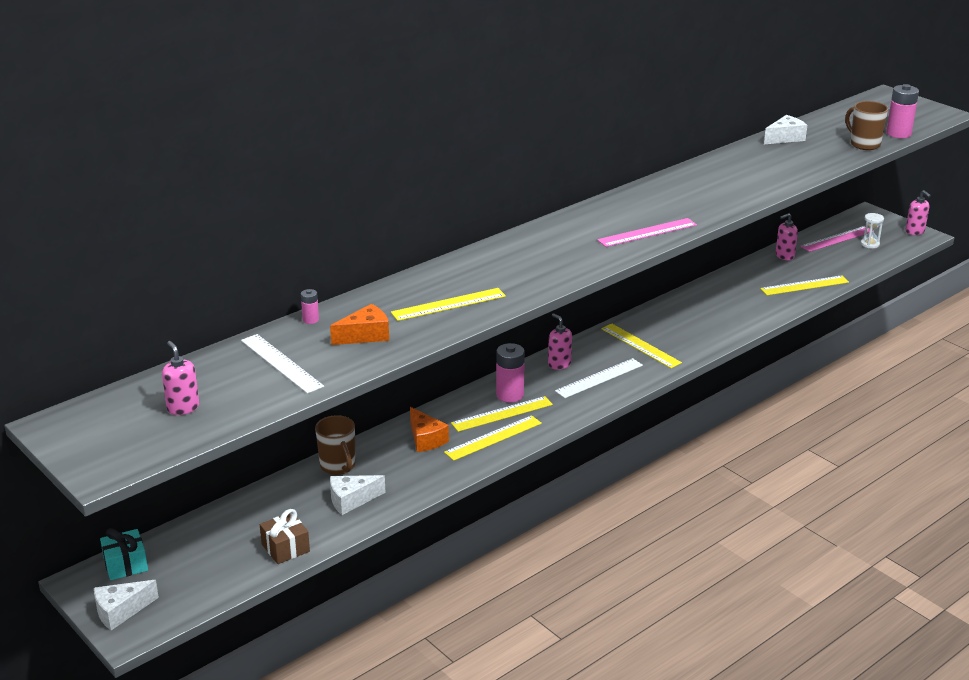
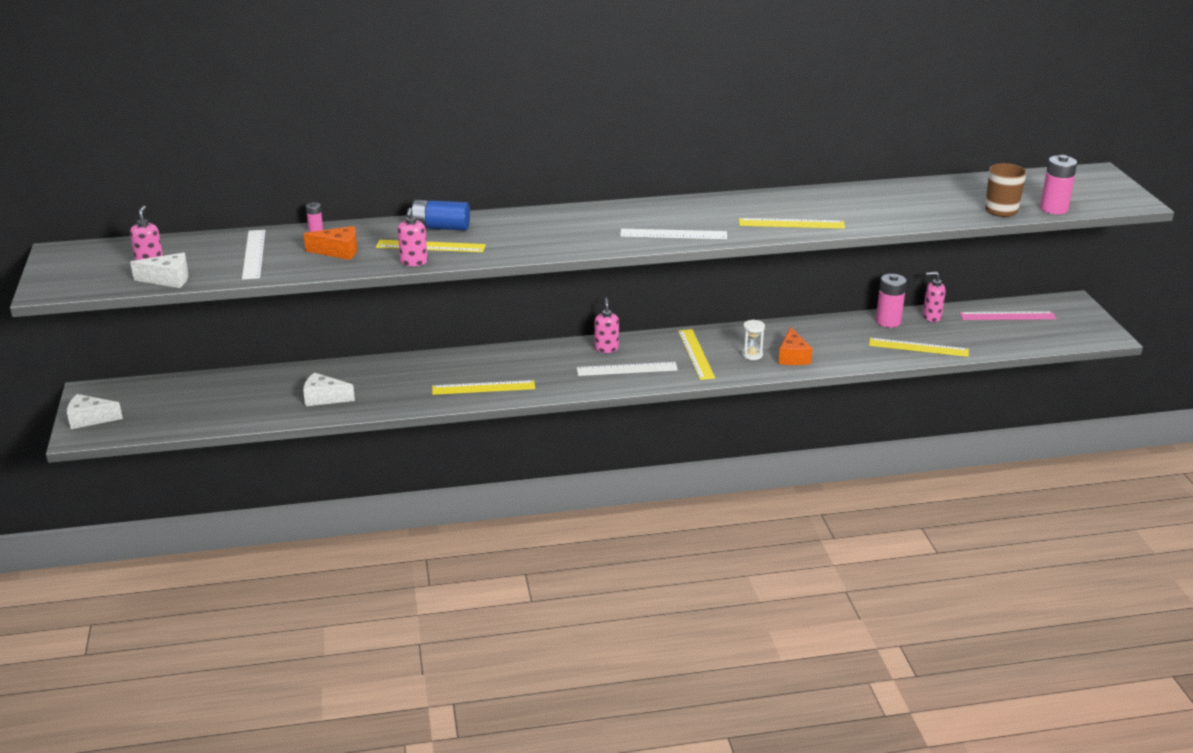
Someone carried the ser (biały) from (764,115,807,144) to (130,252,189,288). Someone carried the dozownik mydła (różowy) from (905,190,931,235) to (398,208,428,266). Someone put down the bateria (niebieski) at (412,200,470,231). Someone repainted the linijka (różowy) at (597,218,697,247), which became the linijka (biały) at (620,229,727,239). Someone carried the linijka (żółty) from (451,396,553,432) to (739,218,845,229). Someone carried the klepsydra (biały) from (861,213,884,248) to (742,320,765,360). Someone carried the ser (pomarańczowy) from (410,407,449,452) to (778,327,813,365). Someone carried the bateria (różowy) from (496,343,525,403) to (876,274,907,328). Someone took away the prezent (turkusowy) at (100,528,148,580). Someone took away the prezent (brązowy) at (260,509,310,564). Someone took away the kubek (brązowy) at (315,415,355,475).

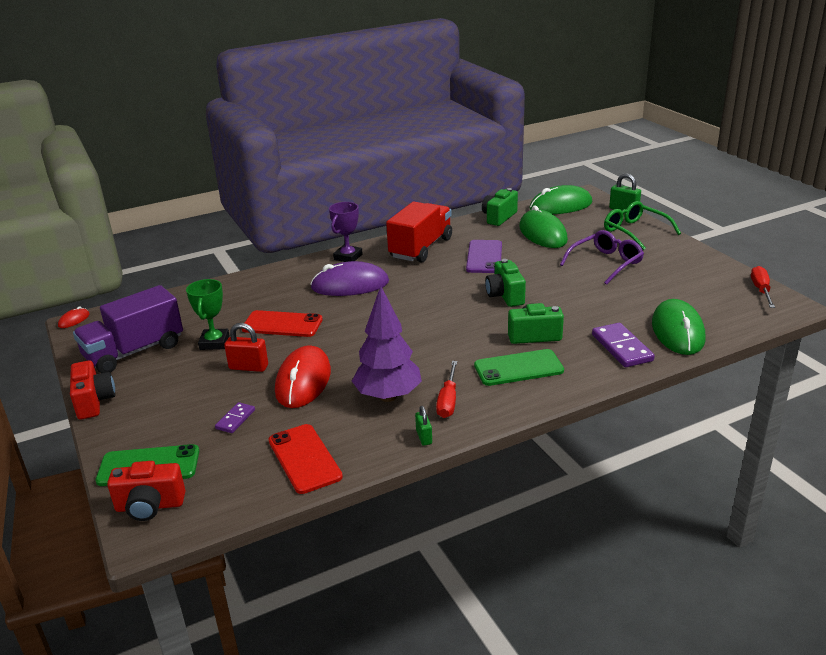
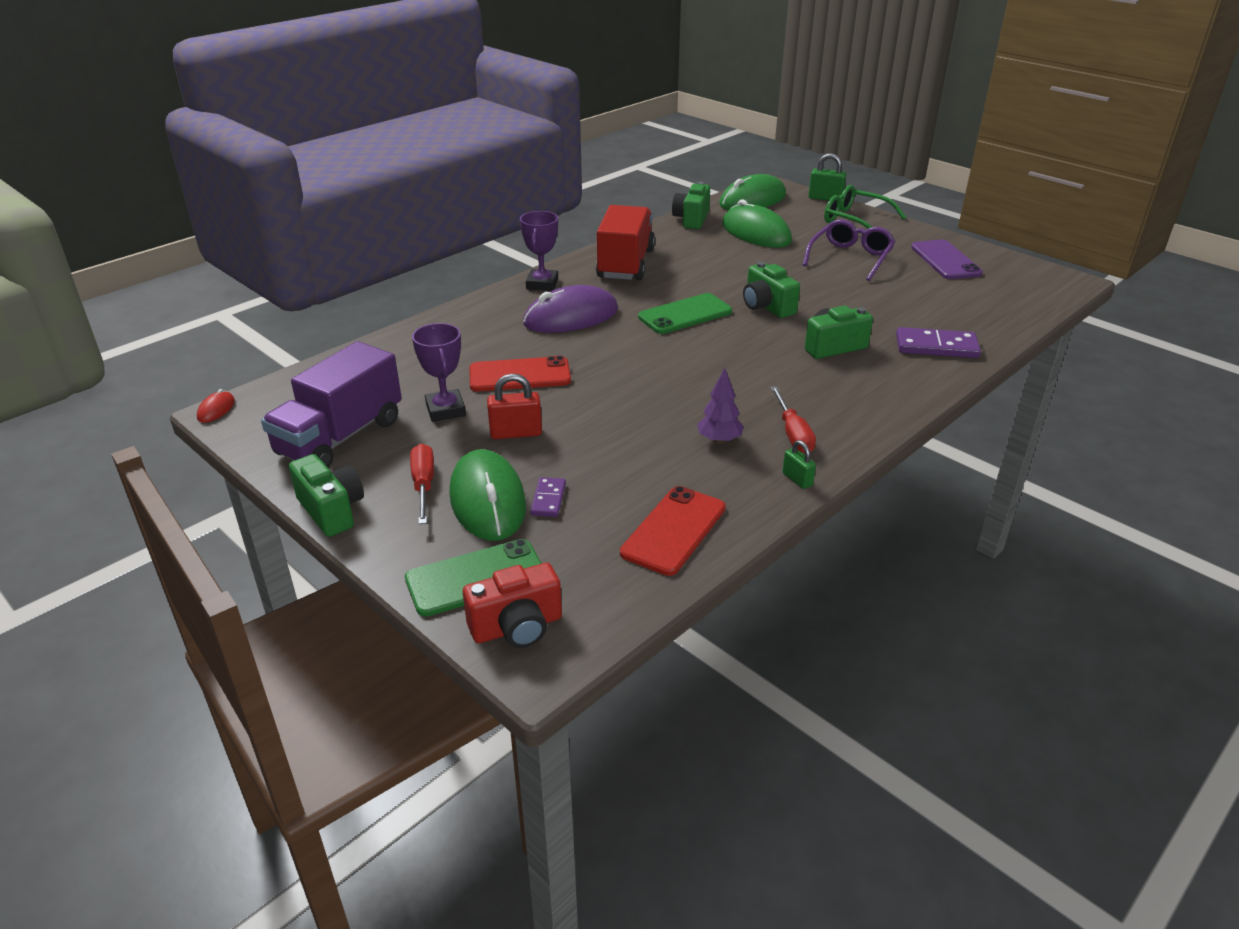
Someone repainted the aparat fotograficzny (czerwony) at (70,360,115,420), which became the aparat fotograficzny (zielony) at (289,454,364,537). Someone carried the śrubokręt (czerwony) from (751,266,775,308) to (410,444,434,524). Someone repainted the puchar (zielony) at (186,279,230,350), which became the puchar (fioletowy) at (412,323,466,422). Someone carried the myszka (zielony) from (652,299,705,355) to (450,449,526,541). Someone rotated the telefon (czerwony) at (269,424,343,494) by 75 degrees clockwise. Someone carried the telefon (zielony) from (474,349,564,386) to (638,293,732,334). Someone scaled the drzewko (fioletowy) at (352,286,422,402) by 0.53. Someone rotated the kostka domina (fioletowy) at (592,323,655,367) by 45 degrees counterclockwise. Someone carried the telefon (fioletowy) from (466,240,502,273) to (911,239,983,279). Someone took away the myszka (czerwony) at (275,345,331,408).

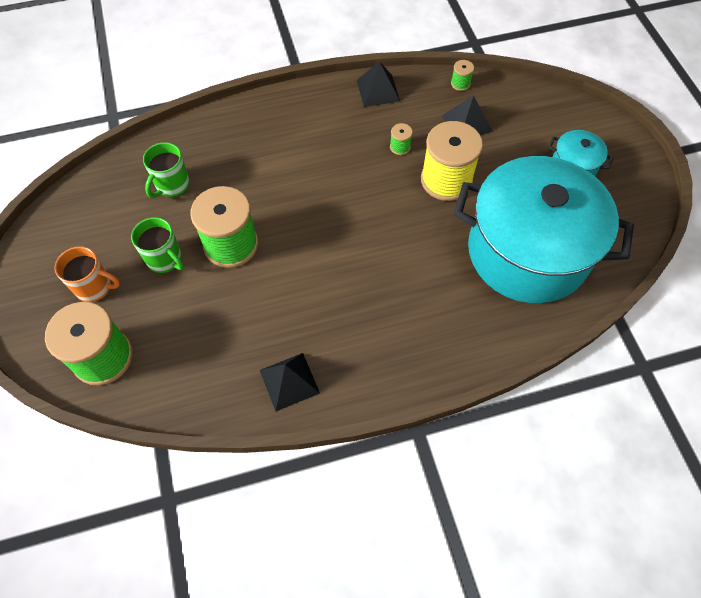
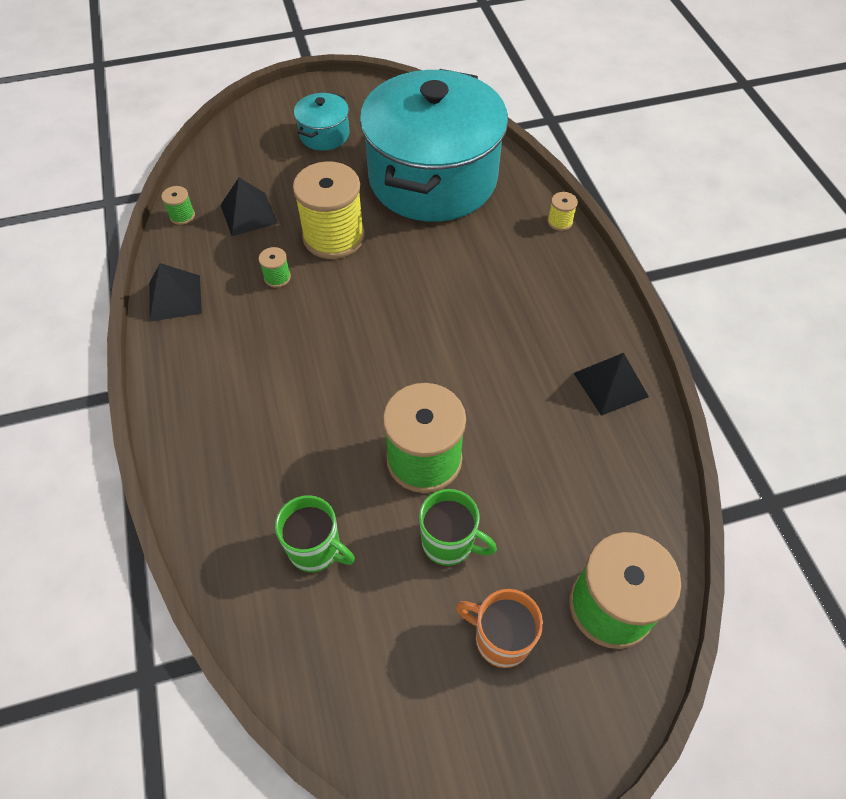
Someone rotated the kubek (zielony) at (131,217,184,273) by 75 degrees clockwise. Someone rotated the kubek (pomarańczowy) at (55,246,120,302) by 75 degrees counterclockwise. Someone put down the szpulka (żółty) at (547,192,578,231).

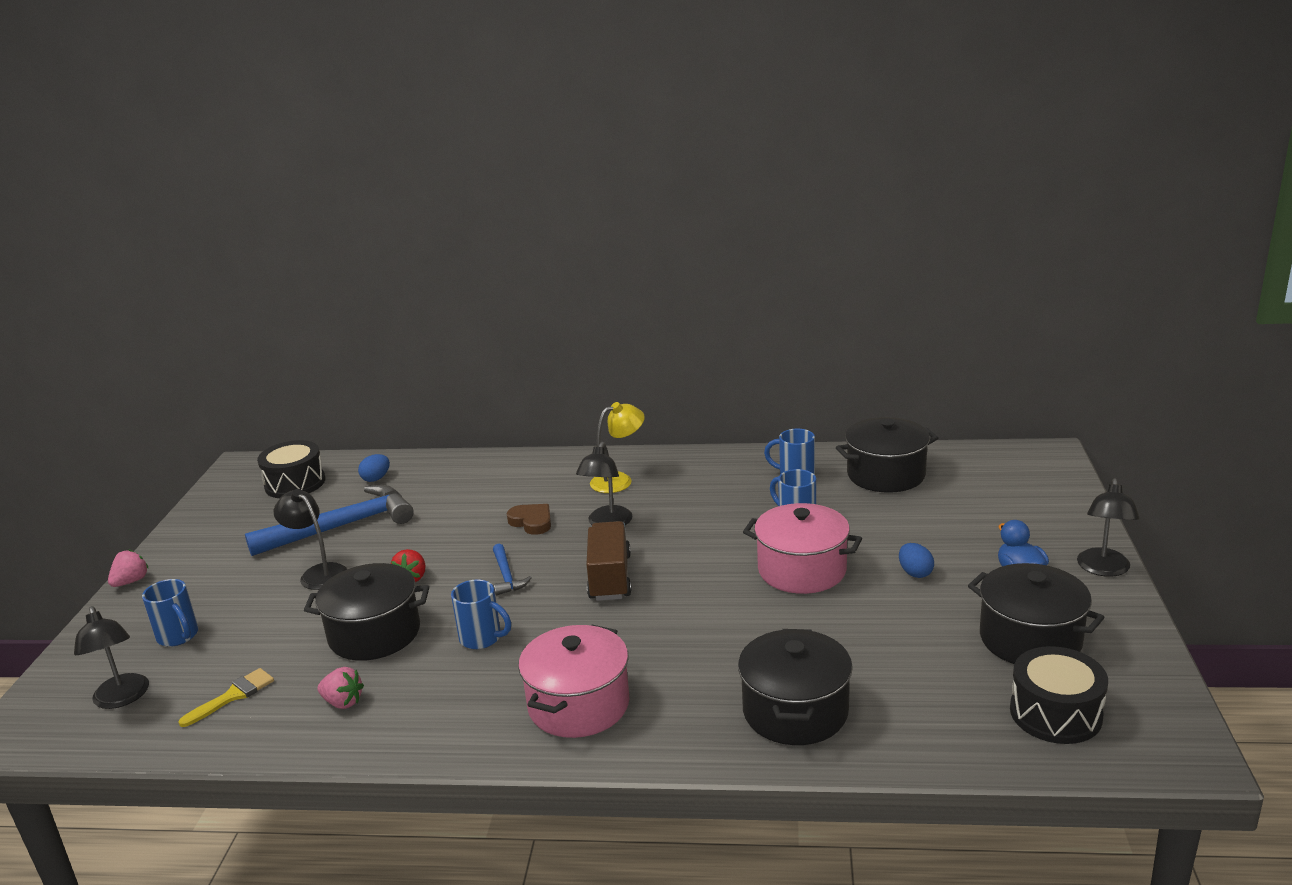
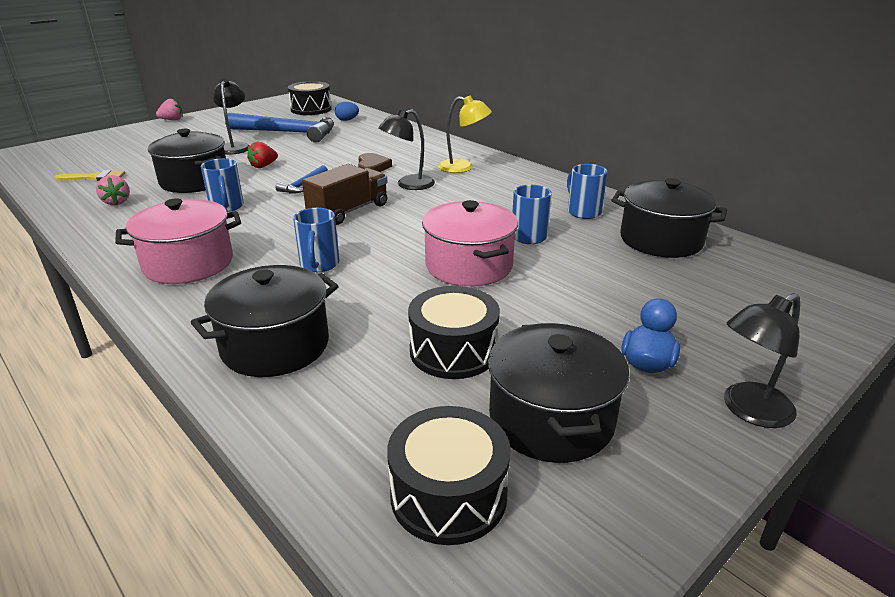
Someone carried the kubek (niebieski) from (142,579,199,647) to (293,208,339,272). Someone put down the bęben (czarny) at (408,286,500,379). Someone took away the lampka (czarny) at (74,606,149,709). Someone took away the jajko (niebieski) at (899,543,934,578).

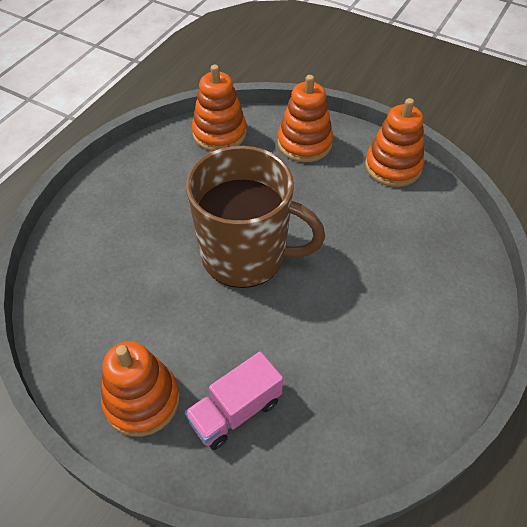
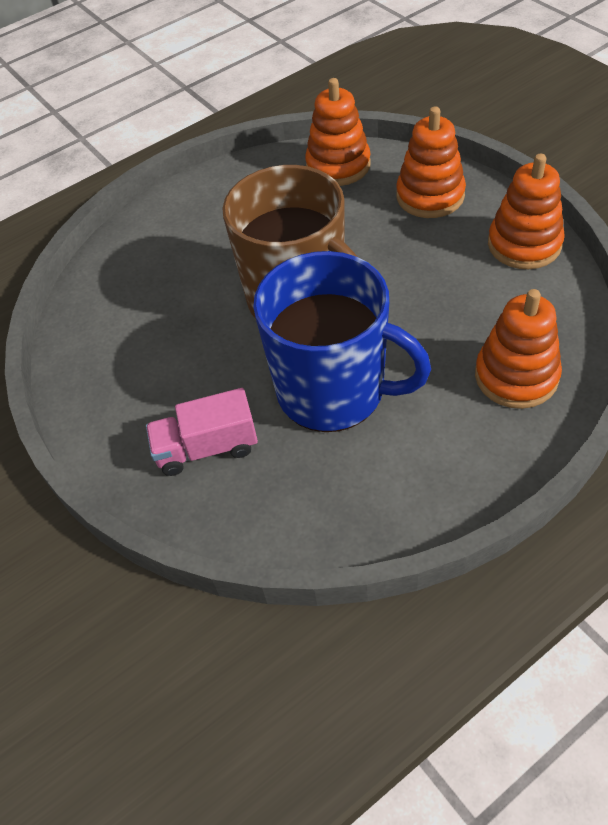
Someone put down the kubek (niebieski) at (253,251,431,432). Someone carried the zabawka nakładanka (pomarańczowy) from (101,341,180,437) to (475,289,562,409).

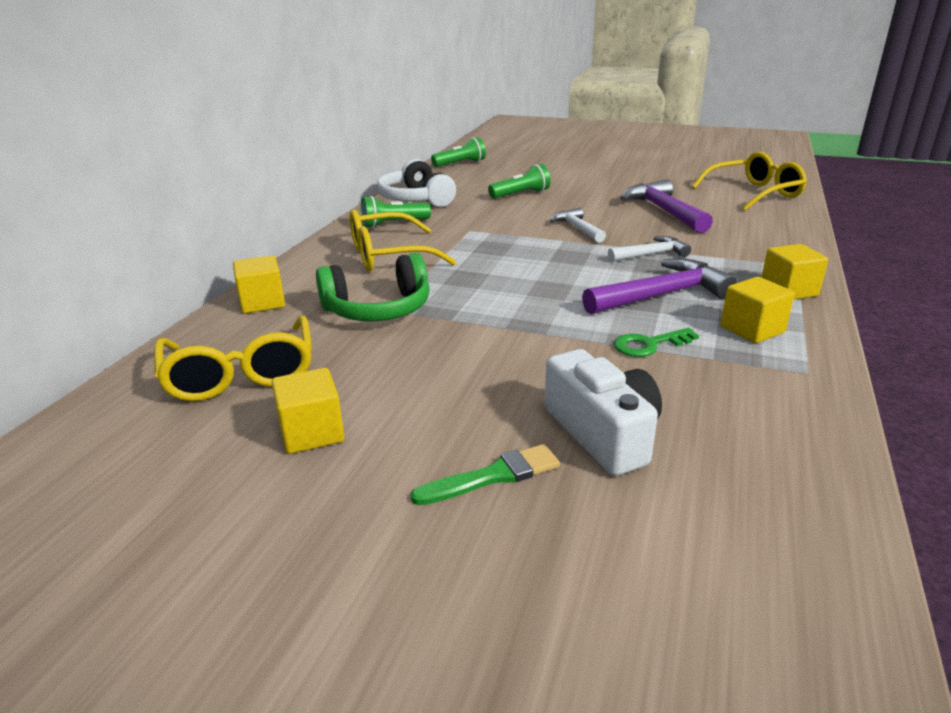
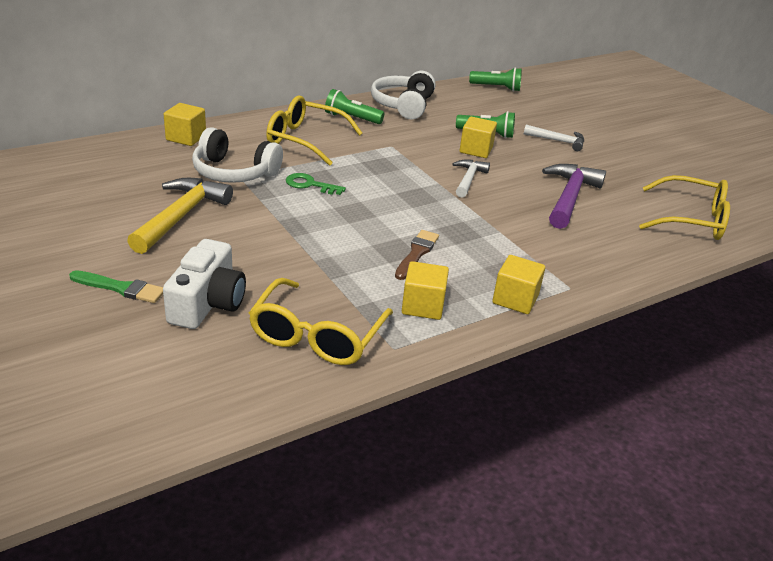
Someone put down the młotek (żółty) at (127,178,233,254). Someone repainted the słuchawki (zielony) at (316,253,430,321), which became the słuchawki (biały) at (192,127,283,183). Someone carried the okulary (żółty) from (154,316,312,401) to (249,278,393,365). Someone carried the klucz (zielony) from (614,328,699,357) to (286,173,346,195). Someone swapped the młotek (fioletowy) at (582,259,737,314) for the pędzel (brązowy) at (395,230,439,280). Someone carried the sześcian (żółty) from (271,368,344,454) to (460,117,497,158). Someone carried the młotek (biały) from (608,236,691,262) to (524,125,584,151).

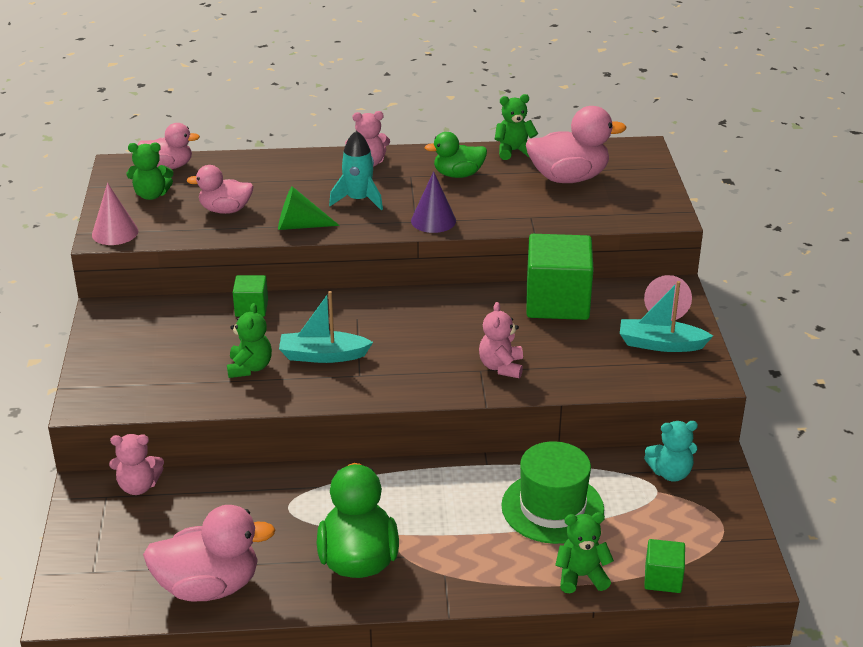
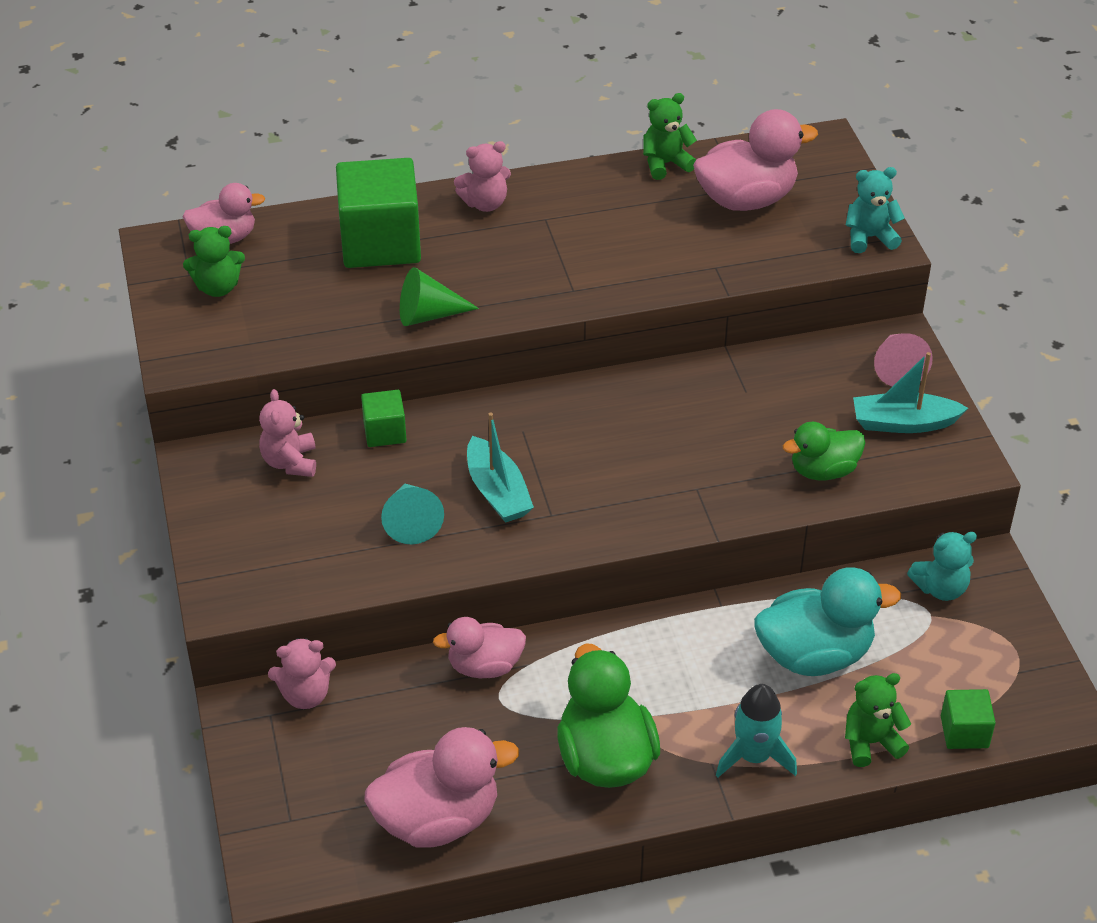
Someone carried the miś (różowy) from (479,302,523,378) to (259,389,316,477). Someone carried the sześcian (zielony) from (526,234,594,320) to (336,158,421,268). Someone swapped the miś (zielony) at (227,303,272,378) for the stożek (turkusowy) at (381,484,444,544). Someone carried the kaczka (różowy) from (187,165,253,214) to (433,617,526,678). Someone rotated the łódka (turkusowy) at (279,291,373,363) by 105 degrees counterclockwise. Someone carried the rakieta (turkusowy) from (329,131,383,211) to (716,684,797,777). Someone swapped the kapelusz (zielony) at (501,441,604,544) for the kaczka (turkusowy) at (754,567,901,676). Someone carried the kaczka (zielony) from (425,132,487,178) to (783,422,865,480). Someone put down the miś (turkusowy) at (846,167,905,253). Someone took away the stożek (różowy) at (92,183,138,245). Someone took away the stożek (fioletowy) at (411,171,456,233).

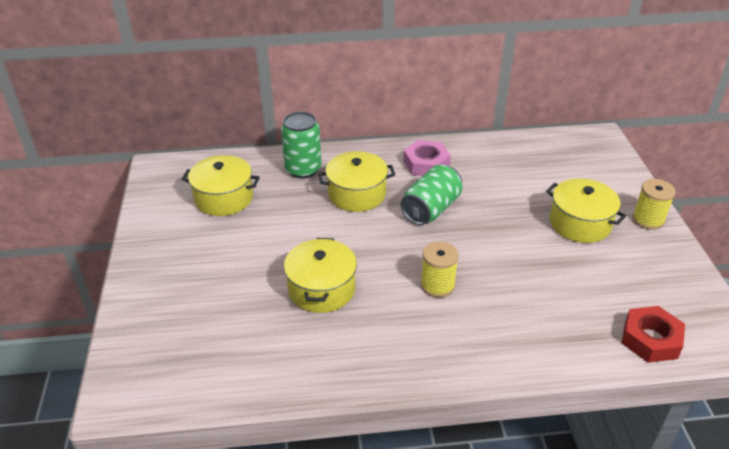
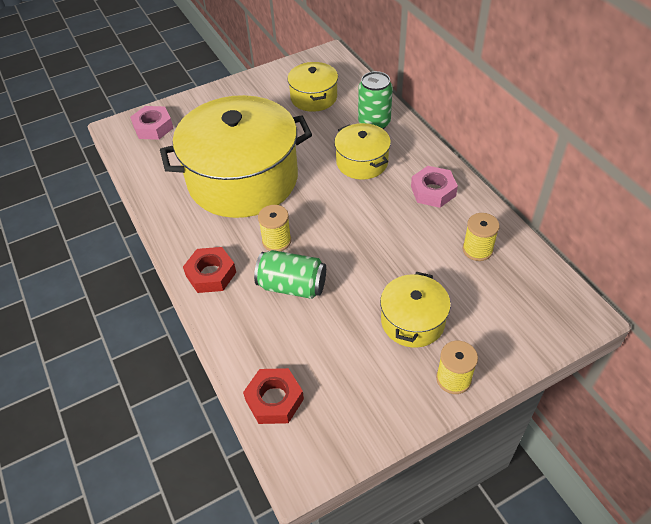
Someone put down the nakrętka (różowy) at (130,106,173,140). Someone scaled the garnek (żółty) at (284,238,357,313) by 2.10. Someone put down the nakrętka (czerwony) at (183,247,236,293). Someone carried the puszka (zielony) from (401,165,462,225) to (254,250,326,299). Someone put down the szpulka (żółty) at (463,213,500,261).

